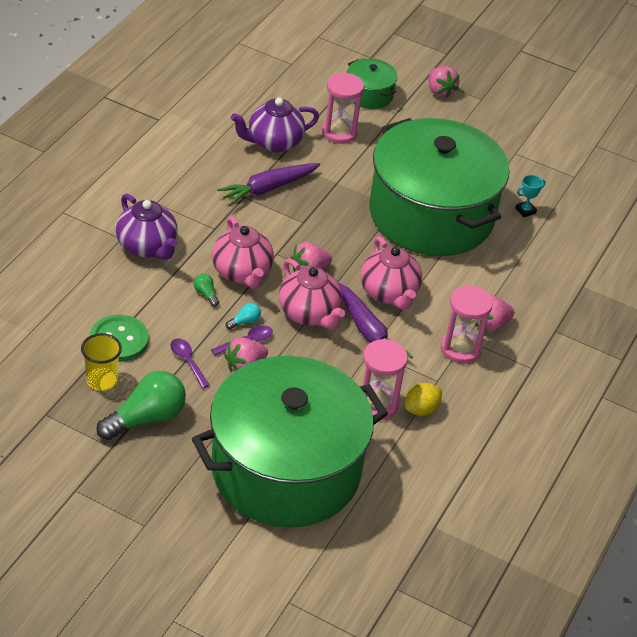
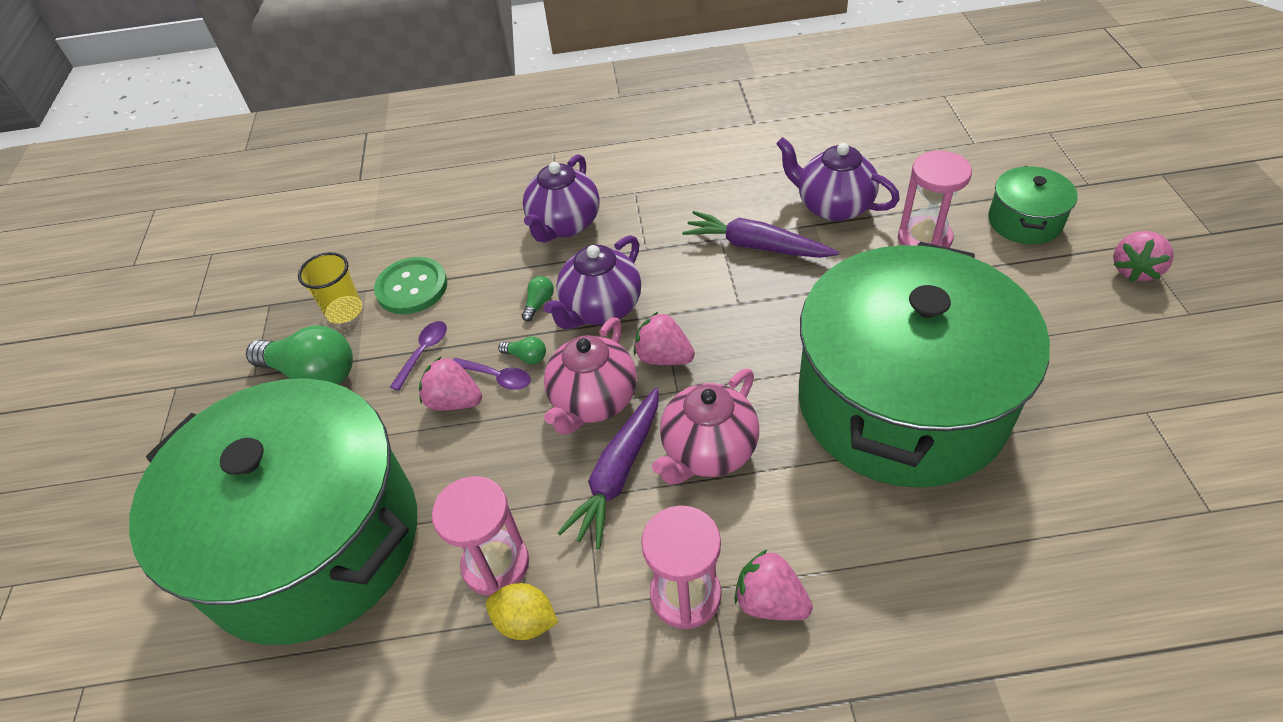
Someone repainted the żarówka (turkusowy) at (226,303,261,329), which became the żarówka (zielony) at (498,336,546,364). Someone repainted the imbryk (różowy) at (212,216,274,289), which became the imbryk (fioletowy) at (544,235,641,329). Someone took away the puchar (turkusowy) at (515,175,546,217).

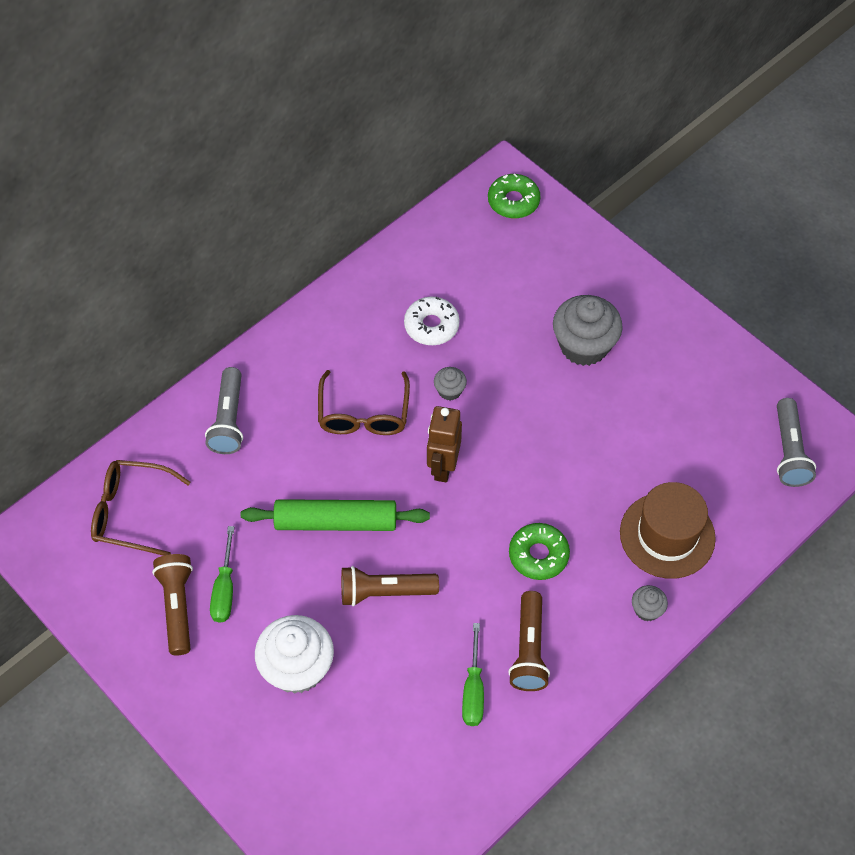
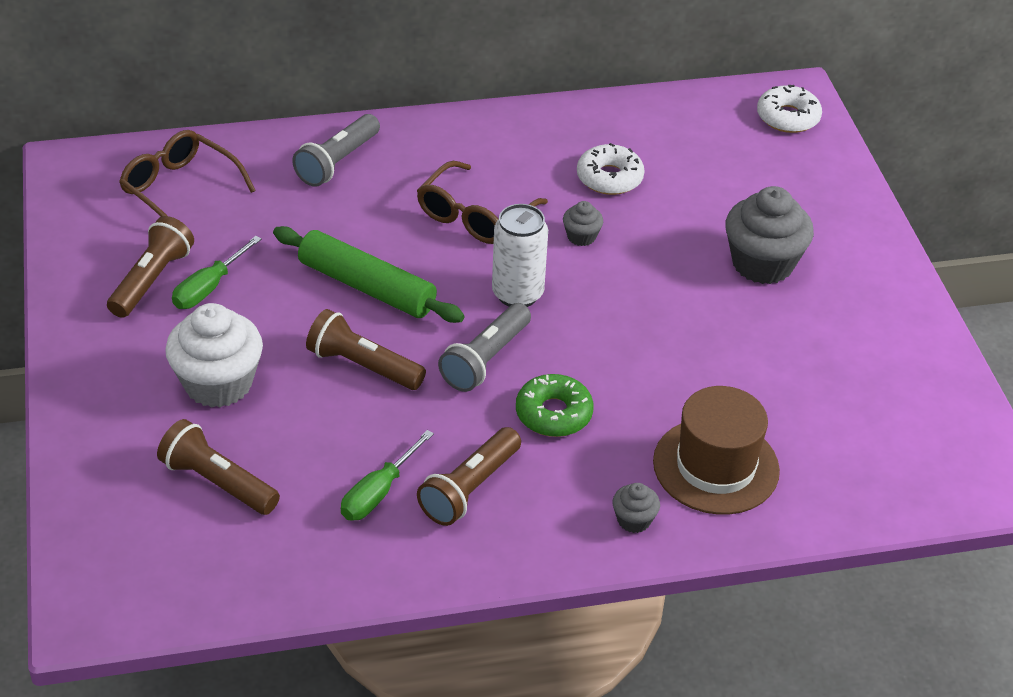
Someone put down the latarka (brązowy) at (157,419,280,515). Someone carried the latarka (szary) from (777,398,816,487) to (438,303,531,392). Someone swapped the robot (brązowy) at (427,406,462,482) for the puszka (biały) at (492,204,548,307). Someone repainted the donut (zielony) at (488,174,541,218), which became the donut (biały) at (757,85,822,133).

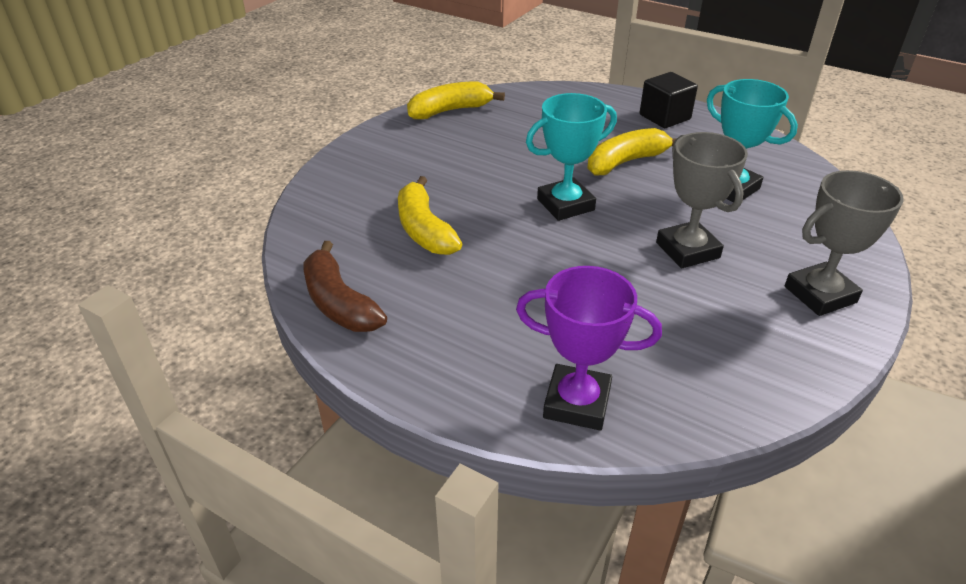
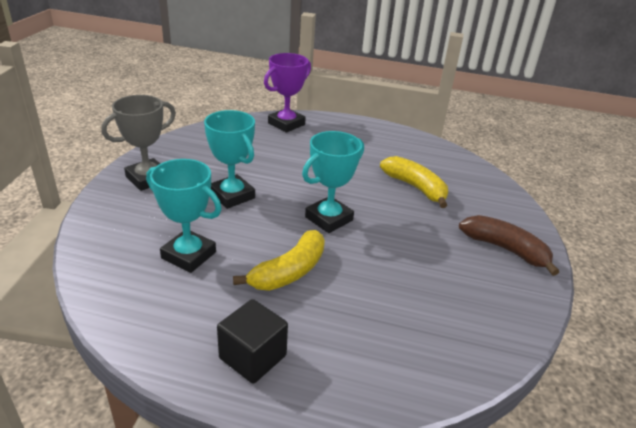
Someone repainted the puchar (szary) at (656,132,748,268), which became the puchar (turkusowy) at (204,110,255,209). Someone rotated the puchar (fioletowy) at (516,266,662,430) by 45 degrees counterclockwise. Someone carried the banan (brązowy) from (304,241,387,332) to (459,215,559,276). Someone took away the banan (żółty) at (407,82,505,119).

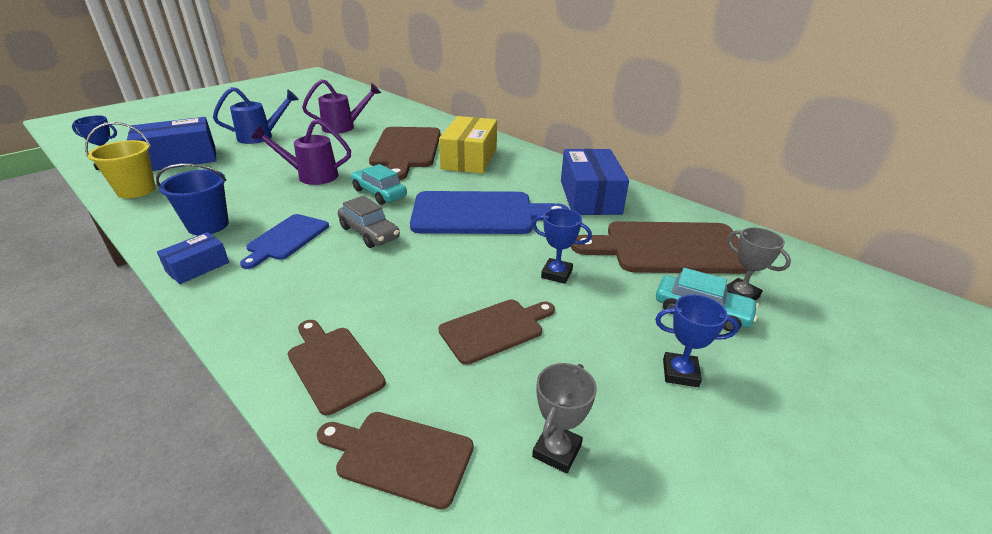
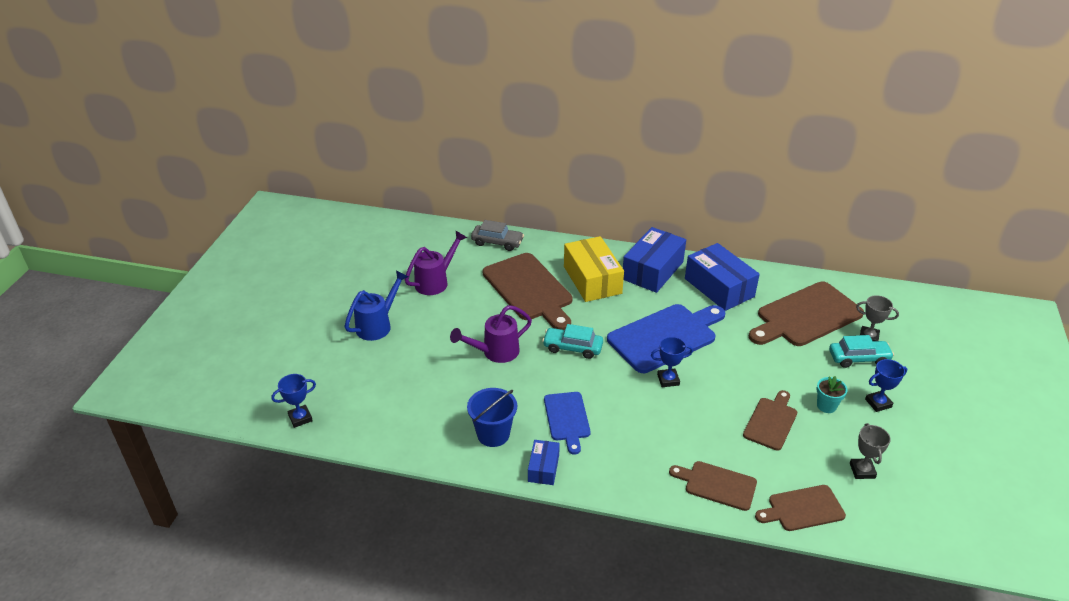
Someone carried the samochód (szary) from (338,195,400,248) to (471,220,524,251). Someone carried the pudełko (niebieski) from (127,117,217,171) to (623,227,686,293). Someone carried the puchar (niebieski) from (532,208,592,284) to (651,337,693,387). Someone put down the doniczka (turkusowy) at (817,376,847,413). Someone took away the wiadro (żółty) at (85,122,156,198).

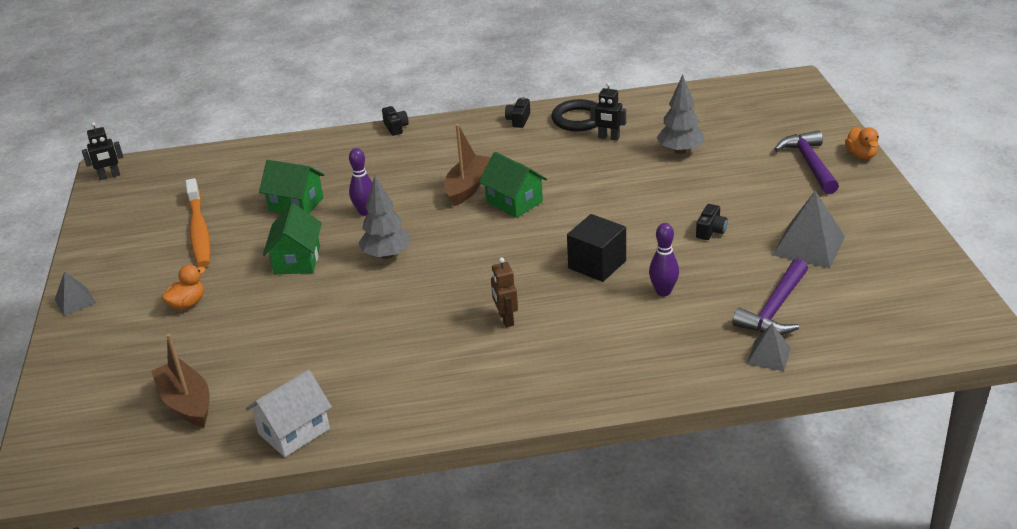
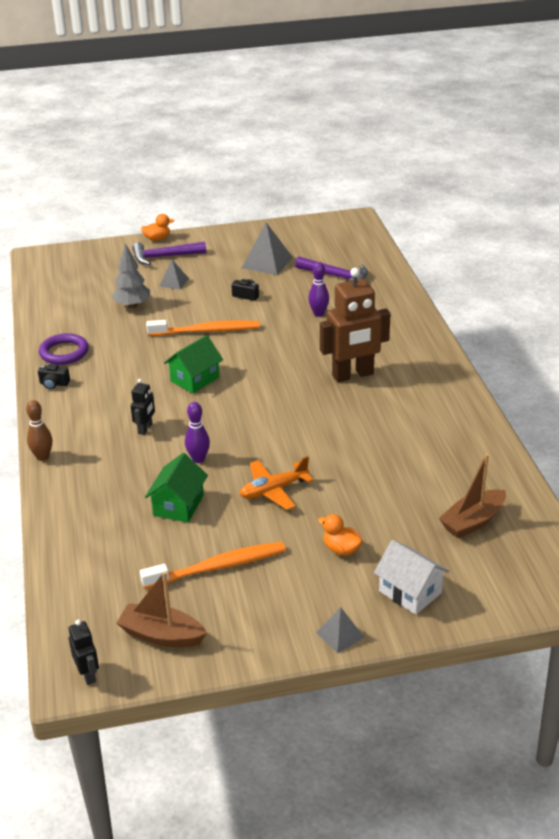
Someone swapped the aparat fotograficzny (czarny) at (382,106,409,136) for the kręgiel (brązowy) at (26,400,52,461). Someone repainted the pierścień (czarny) at (551,99,598,131), which became the pierścień (fioletowy) at (39,333,89,365). Someone carried the łódka (brązowy) from (444,124,491,206) to (117,571,207,647). Someone carried the robot (czarny) from (590,82,626,141) to (131,379,155,435). Someone put down the szczoteczka do zębów (pomarańczowy) at (146,320,260,336). Someone carried the piramida (szary) from (747,324,791,371) to (159,260,189,290). Someone swapped the domek (zielony) at (263,203,322,275) for the samolot (pomarańczowy) at (240,456,313,510). Someone scaled the robot (brązowy) at (491,257,518,327) by 2.11. Someone carried the domek (biały) from (246,370,332,457) to (374,540,450,615). Someone took away the drzewko (szary) at (358,176,410,259). Someone took away the sześcian (czarny) at (567,214,626,282).

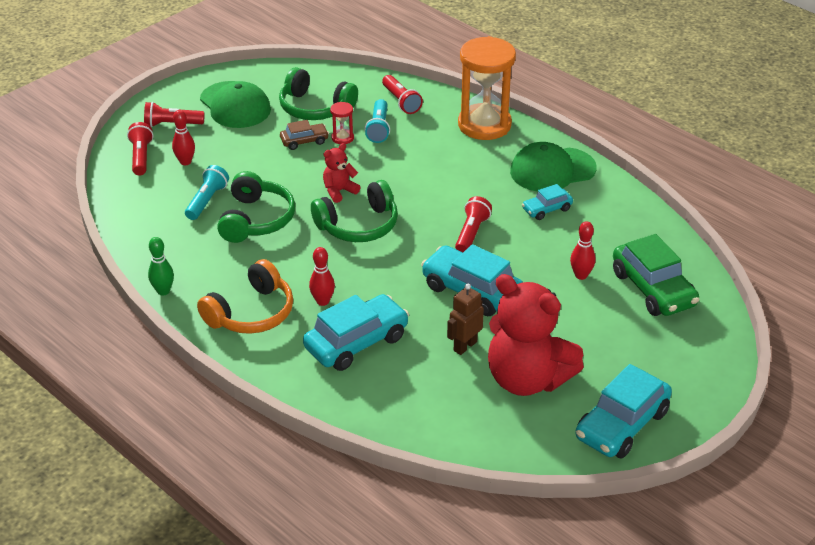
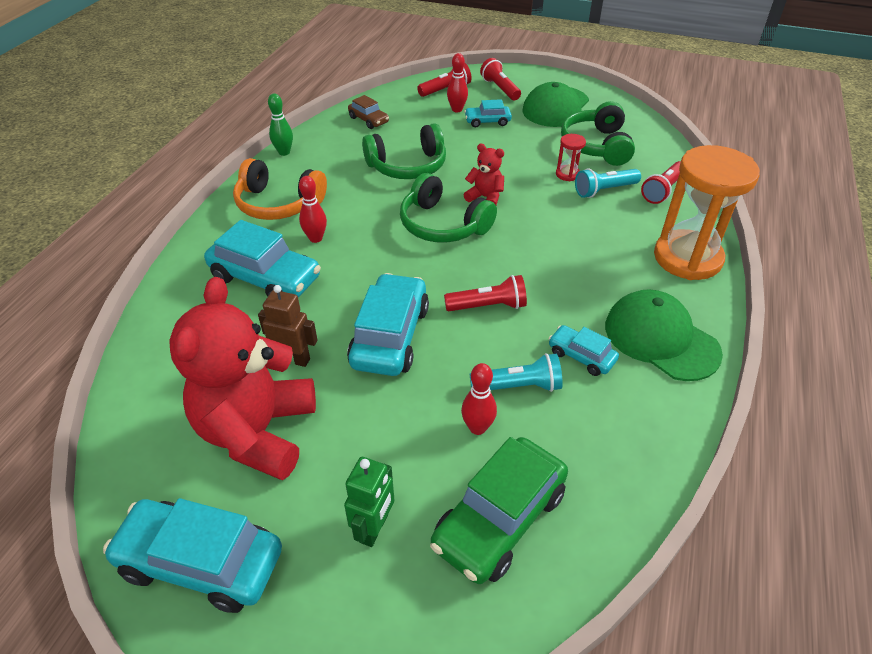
Someone put down the robot (zielony) at (344,457,394,547). Someone carried the samochód (brązowy) from (280,120,329,150) to (348,95,389,129). Someone put down the samochód (turkusowy) at (464,99,512,127). Someone carried the latarka (turkusowy) from (185,165,229,220) to (470,353,563,392).

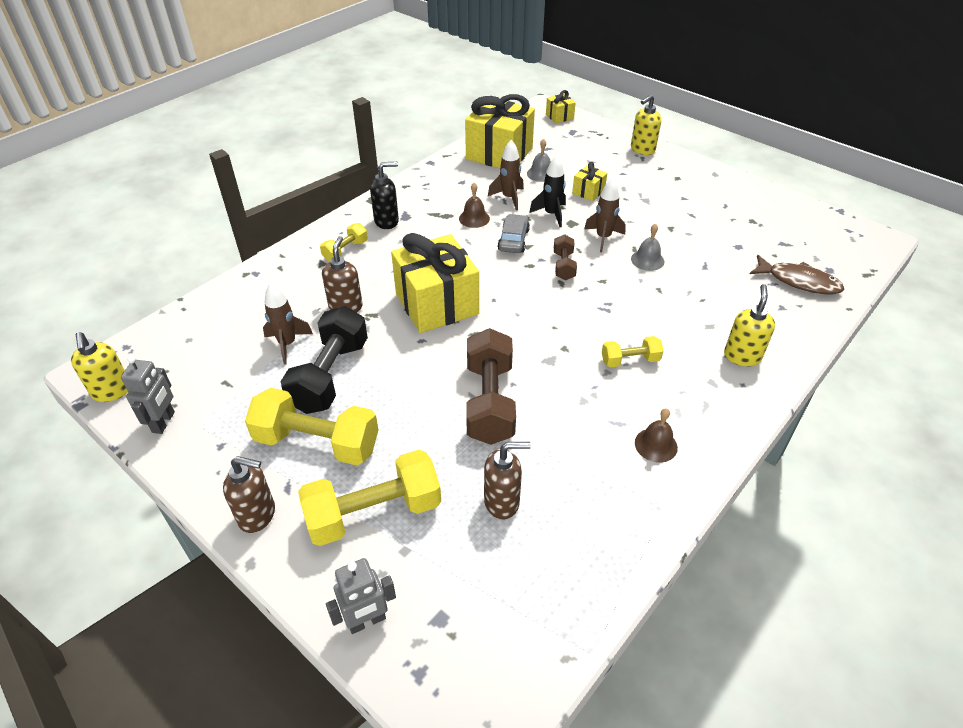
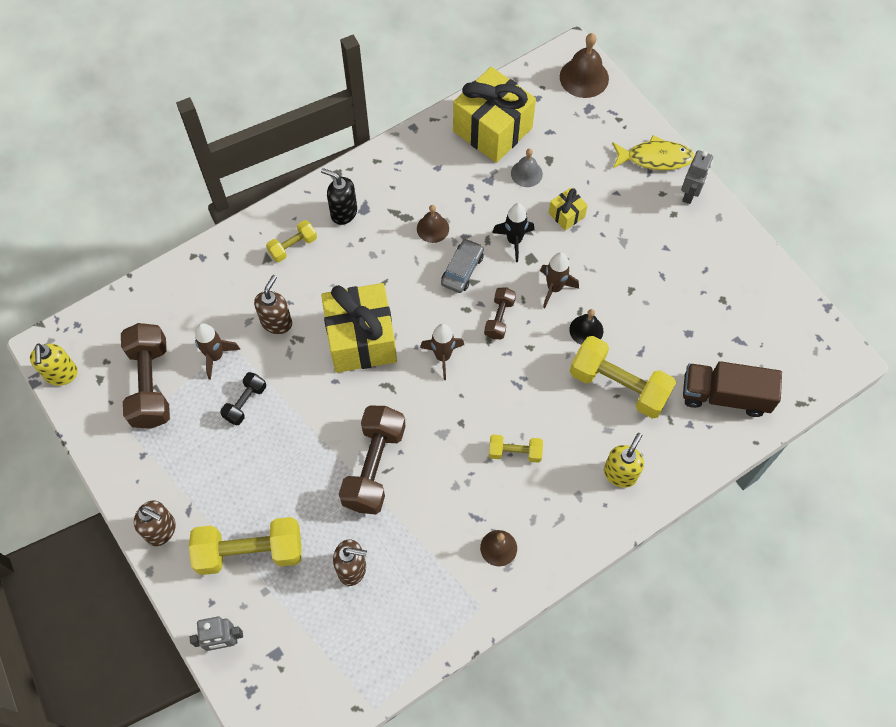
Someone put down the hantel (brązowy) at (121,323,170,428). Someone scaled the hantel (czarny) at (281,306,368,414) by 0.52. Someone rotated the dozownik mydła (czarny) at (370,162,399,229) by 150 degrees counterclockwise. Someone carried the rakieta (brązowy) from (488,140,524,210) to (420,324,464,380). Someone swapped the prezent (żółty) at (546,90,576,123) for the dzwonek (brązowy) at (560,33,609,98). Someone repainted the dzwonek (szary) at (631,223,664,271), which became the dzwonek (czarny) at (569,309,603,345). Someone carried the hantel (żółty) from (245,388,378,466) to (570,336,676,418). Someone swapped the dozownik mydła (żółty) at (631,94,661,155) for the ryba (żółty) at (612,135,695,170). Someone carried the robot (szary) from (121,356,175,434) to (681,150,713,204). Someone swapped the ryba (brązowy) at (750,255,844,295) for the ciężarówka (brązowy) at (683,361,782,417).

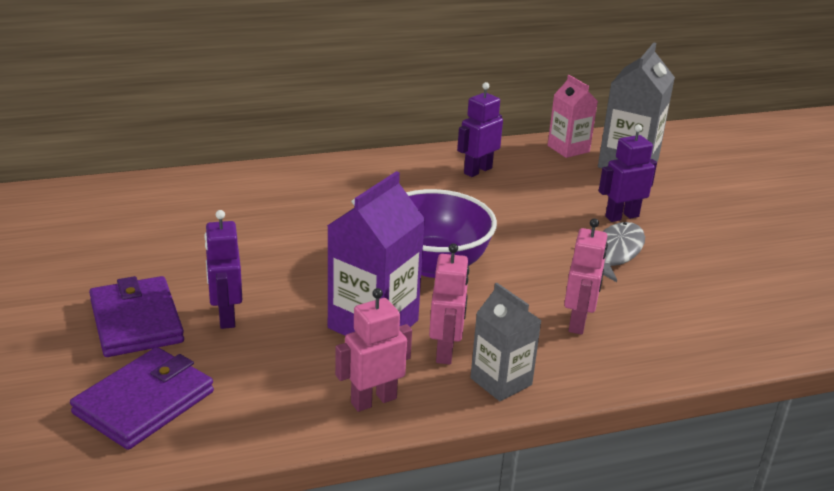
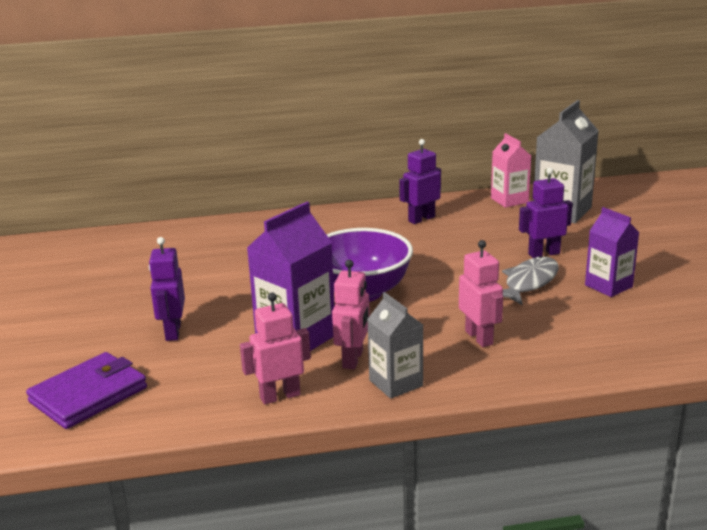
Someone rotated the robot (różowy) at (564,218,608,335) by 45 degrees counterclockwise. Someone put down the karton mleka (fioletowy) at (585,207,639,297). Someone took away the portfel (fioletowy) at (89,276,184,357).

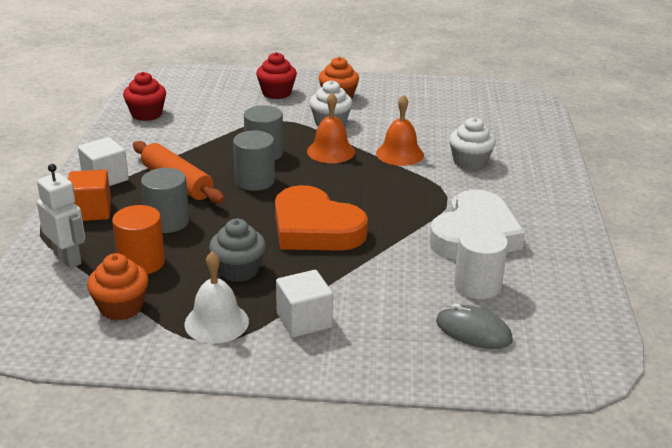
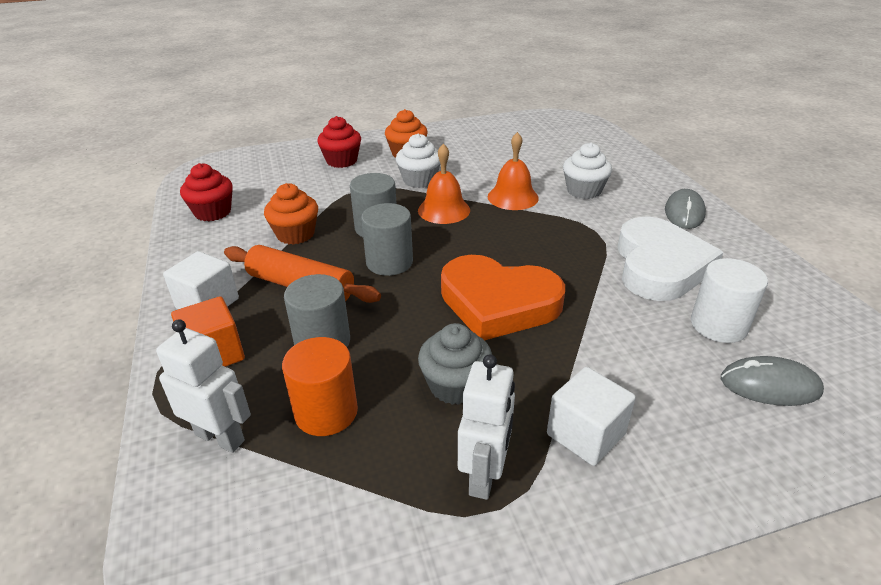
Someone carried the muffinka (pomarańczowy) from (87,253,148,321) to (264,183,318,245). Someone swapped the dzwonek (biały) at (184,251,249,344) for the robot (biały) at (458,354,515,500). Someone put down the myszka (szary) at (665,189,706,229).

